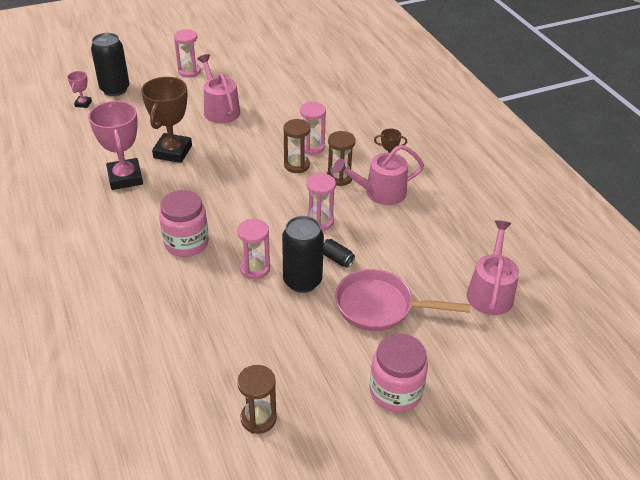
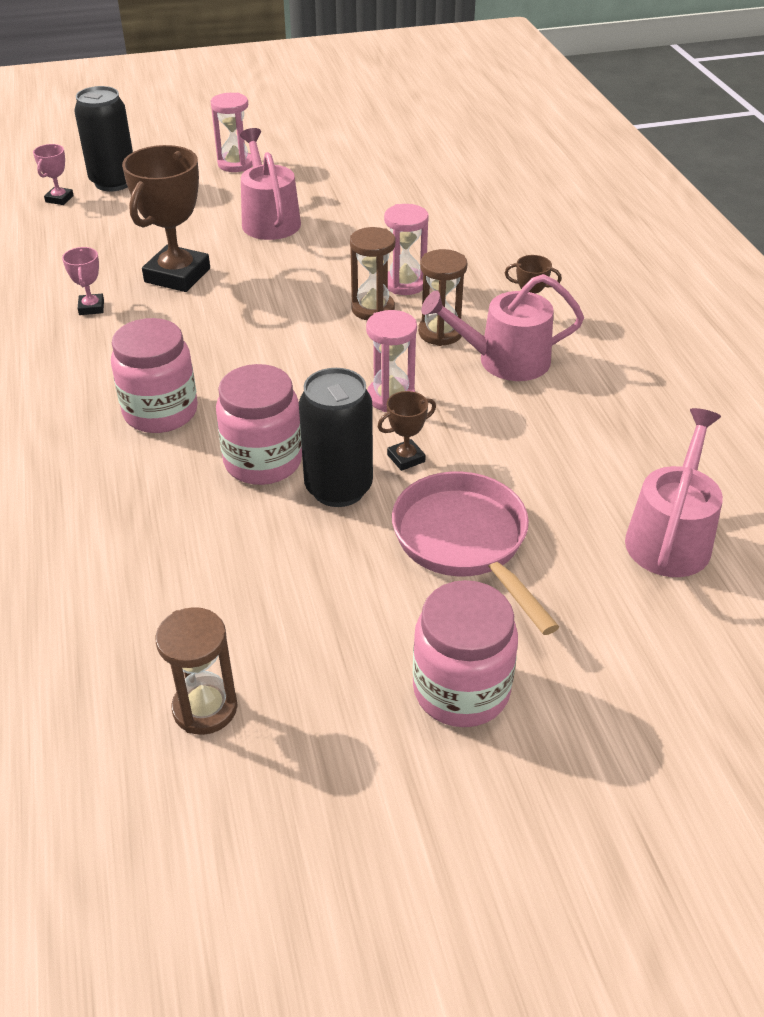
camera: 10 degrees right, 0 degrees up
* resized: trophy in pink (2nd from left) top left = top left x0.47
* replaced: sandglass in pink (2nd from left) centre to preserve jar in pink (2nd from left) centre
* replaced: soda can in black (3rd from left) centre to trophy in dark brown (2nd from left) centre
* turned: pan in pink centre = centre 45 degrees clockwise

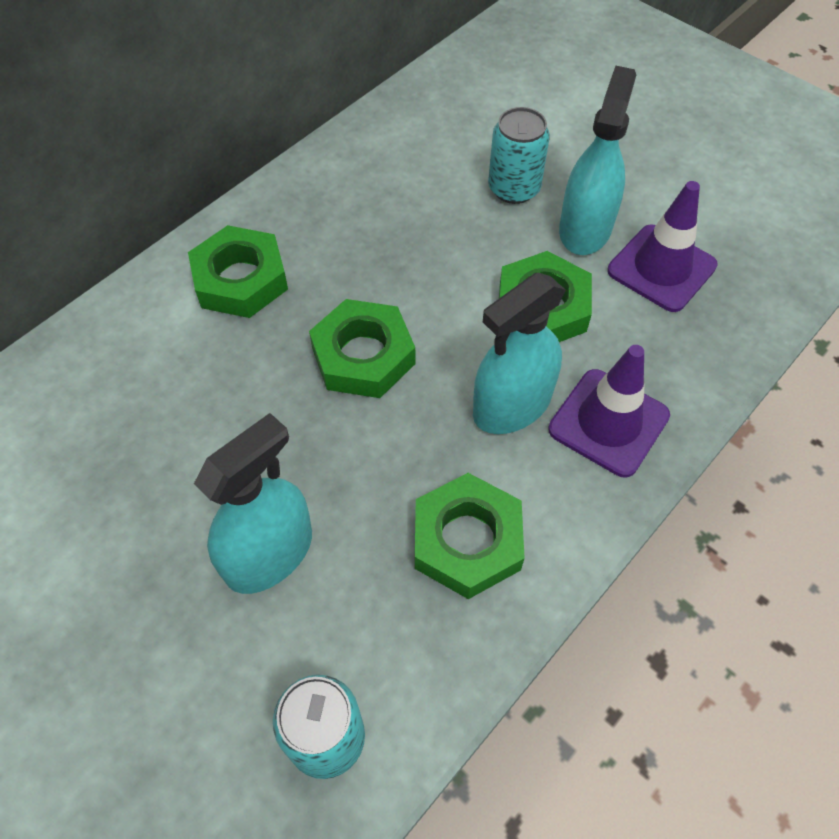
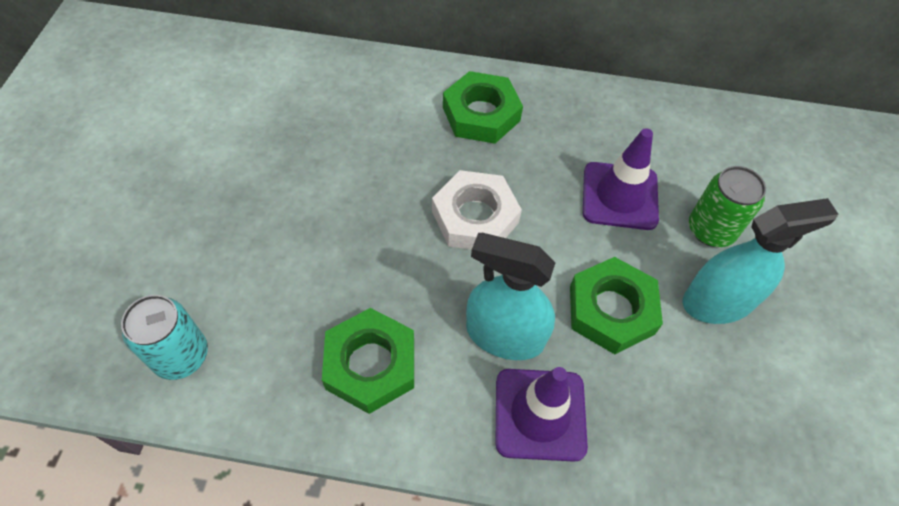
camera: 55 degrees right, 0 degrees up
* removed: sprayer in turquoise (1st from left) middle left
* recoloured: hex nut in green (2nd from left) centre to hex nut in snow-white centre
* recoloured: soda can in turquoise (2nd from left) top centre to soda can in green middle right
* moved: road cone in purple (2nd from left) top right to middle right

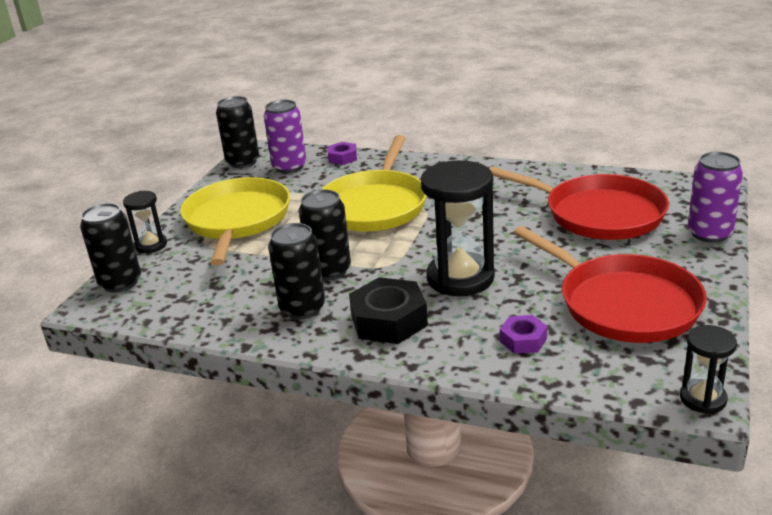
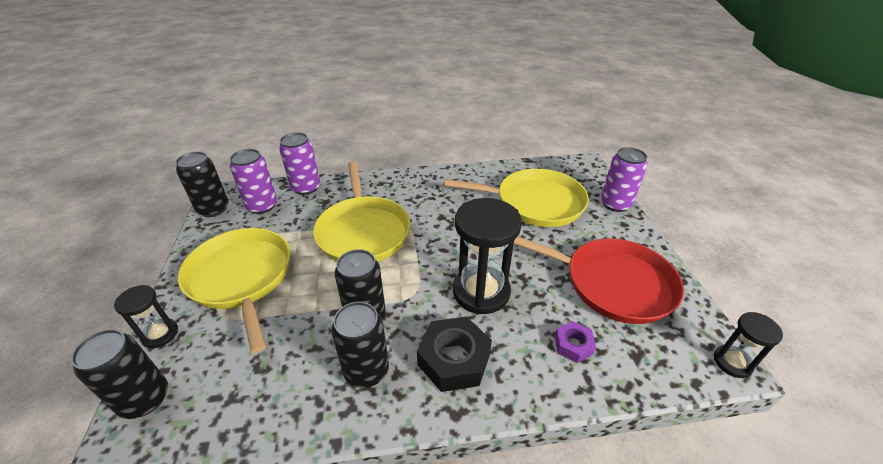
camera: 30 degrees left, 10 degrees up
* replaced: hex nut in purple (1st from left) top centre to soda can in purple (2nd from left) centre
* recoloured: pan in scarlet (1st from left) middle right to pan in bright yellow (3rd from left) centre

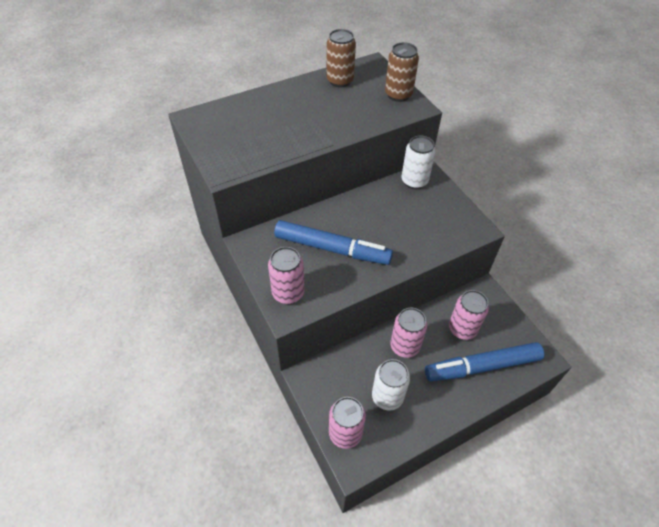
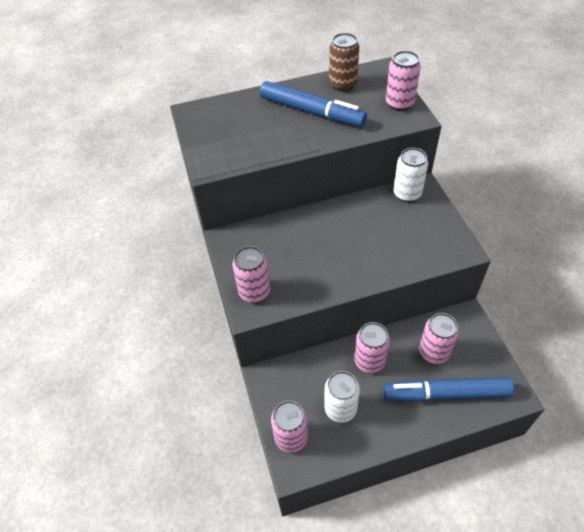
camera: 15 degrees right, 0 degrees up
* moved: marker in blue (1st from left) centre to top centre
* recoloured: soda can in dark brown (2nd from left) top centre to soda can in pink (4th from left) top right

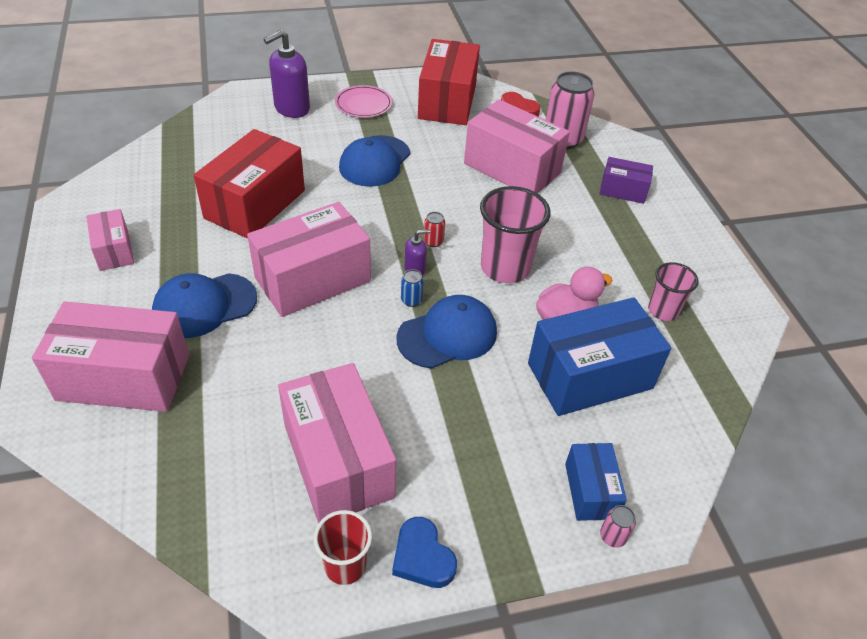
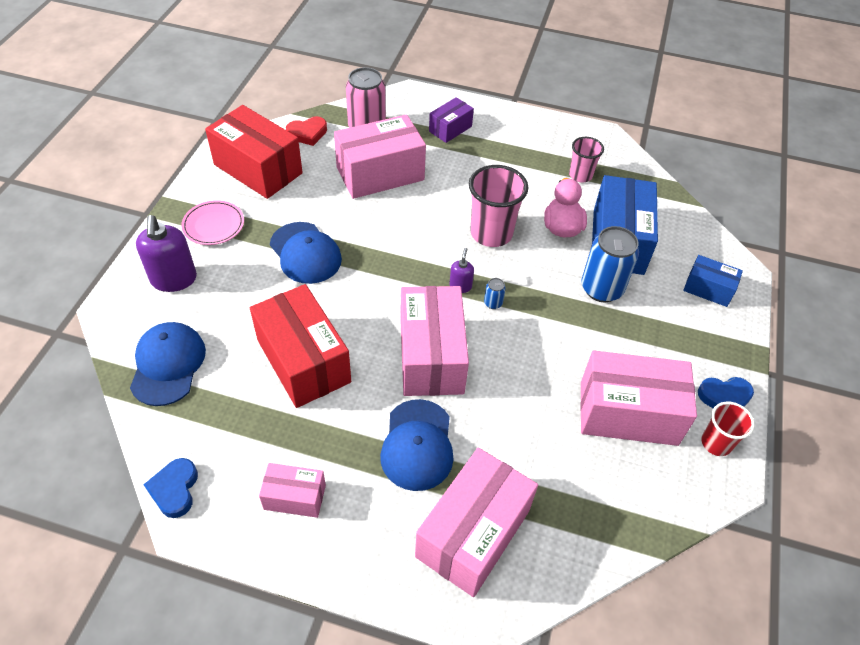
camera: 60 degrees left, 5 degrees up
* moved: cap in blue (3rd from left in the first image) centre to cap in blue (1st from left) middle left
* removed: soda can in scarlet centre
* removed: soda can in pink (2nd from left) bottom right
* added: love heart in blue (1st from left) bottom left
* added: soda can in blue (2nd from left) middle right

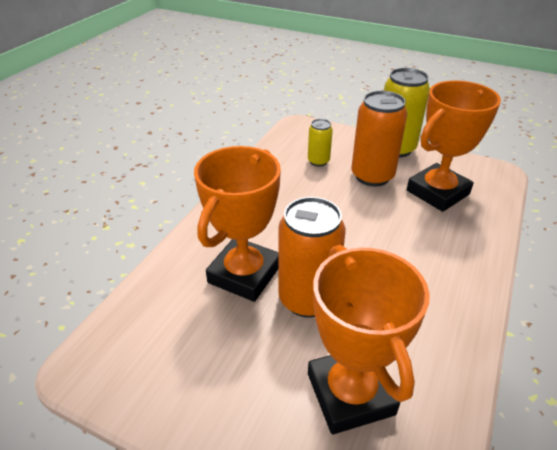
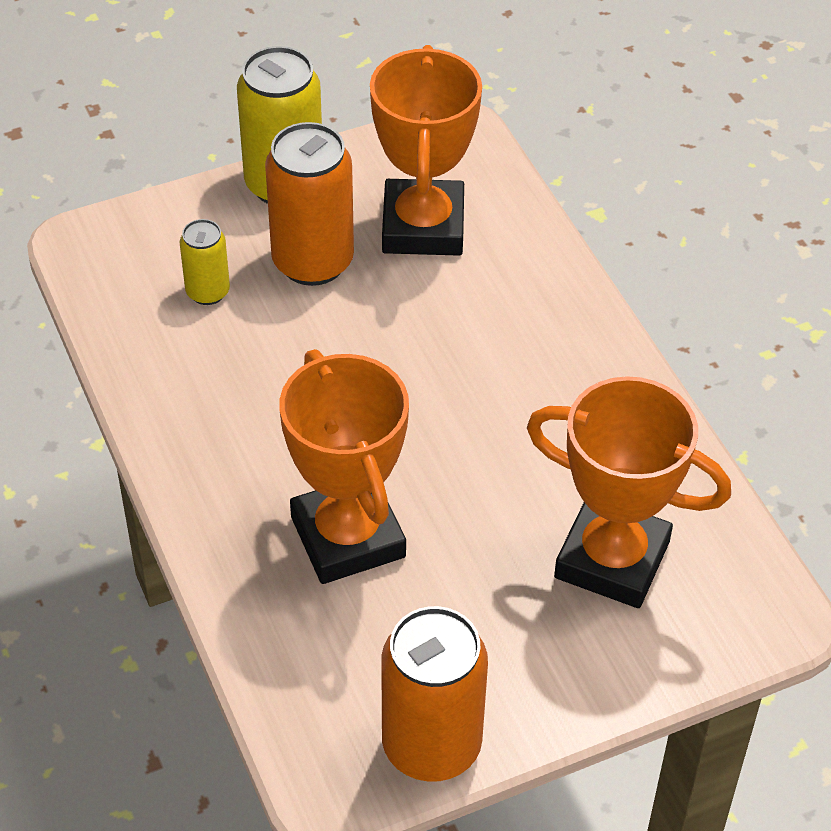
camera: 50 degrees left, 10 degrees up
* moved: soda can in orange-coloured (1st from left in the first image) centre to soda can in orange-coloured (2nd from left) bottom centre

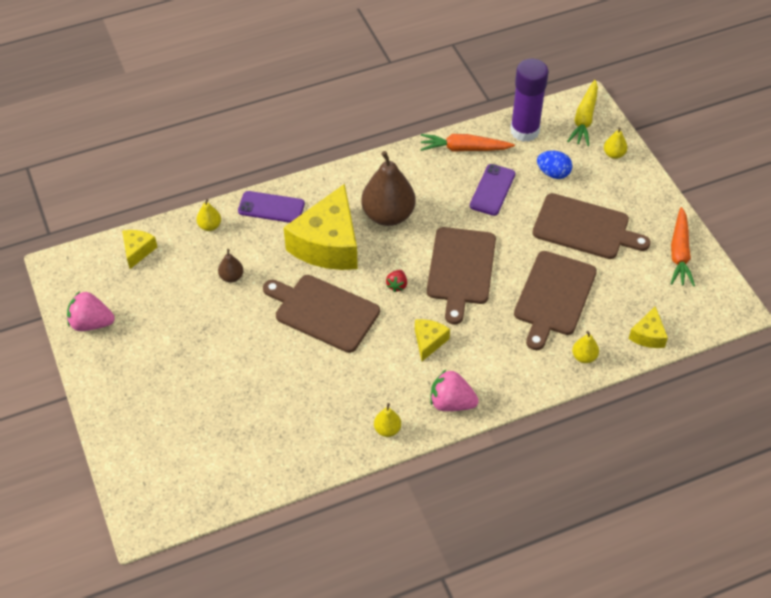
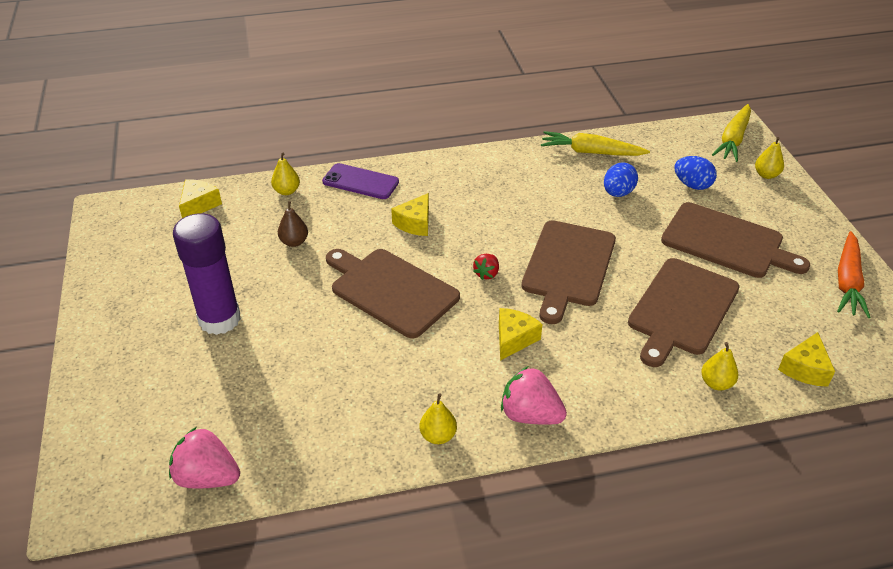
camera: 10 degrees right, 10 degrees down
* moved: toy strawberry in pink (1st from left) middle left to bottom left
* resized: cheese in bright yellow (2nd from left) centre = centre x0.46
* removed: toy pear in dark brown (2nd from left) top centre
* recoloured: carrot in orange-coloured (1st from left) top centre to carrot in bright yellow (1st from left) top centre
* replaced: mobile phone in purple (2nd from left) top centre to egg in blue (1st from left) top right
* moved: glue in purple top right to middle left

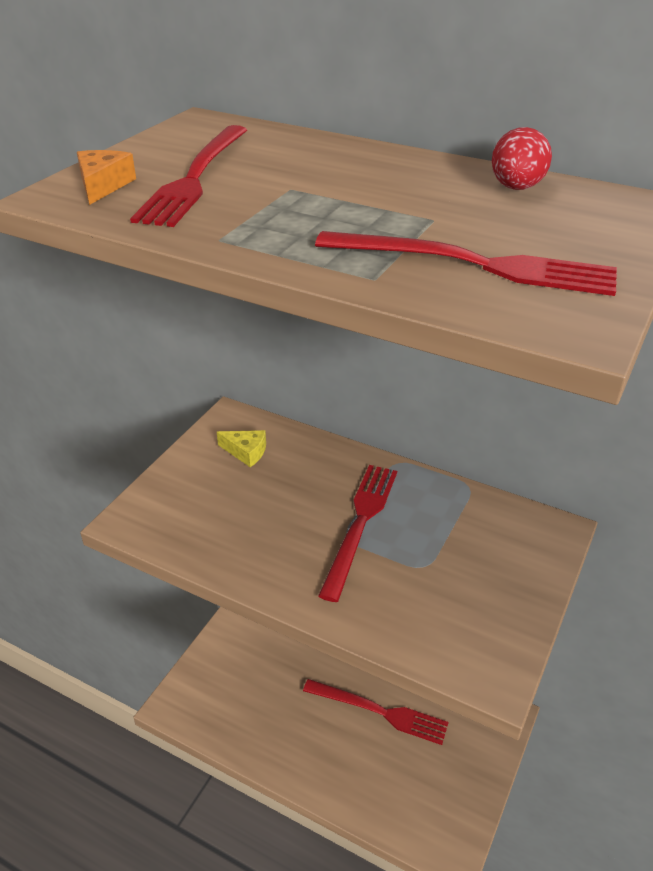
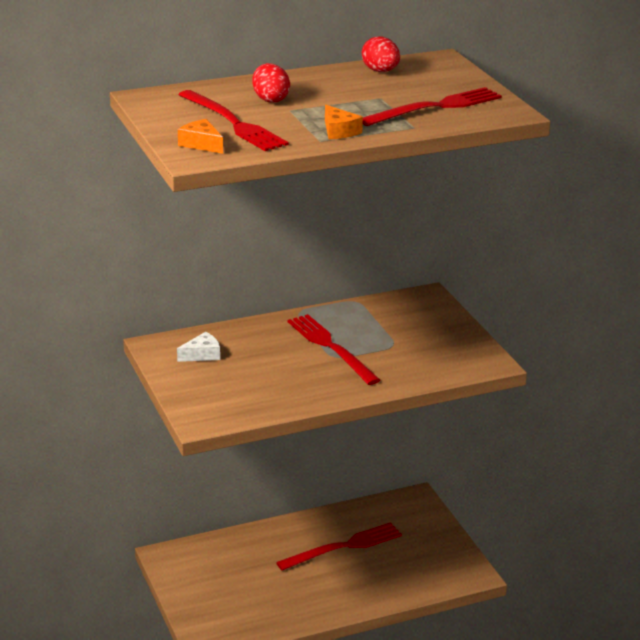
camera: 50 degrees left, 10 degrees down
* recoloured: cheese in bright yellow centre to cheese in snow-white middle left
* added: egg in scarlet (1st from left) top centre
* added: cheese in orange-coloured (2nd from left) top centre

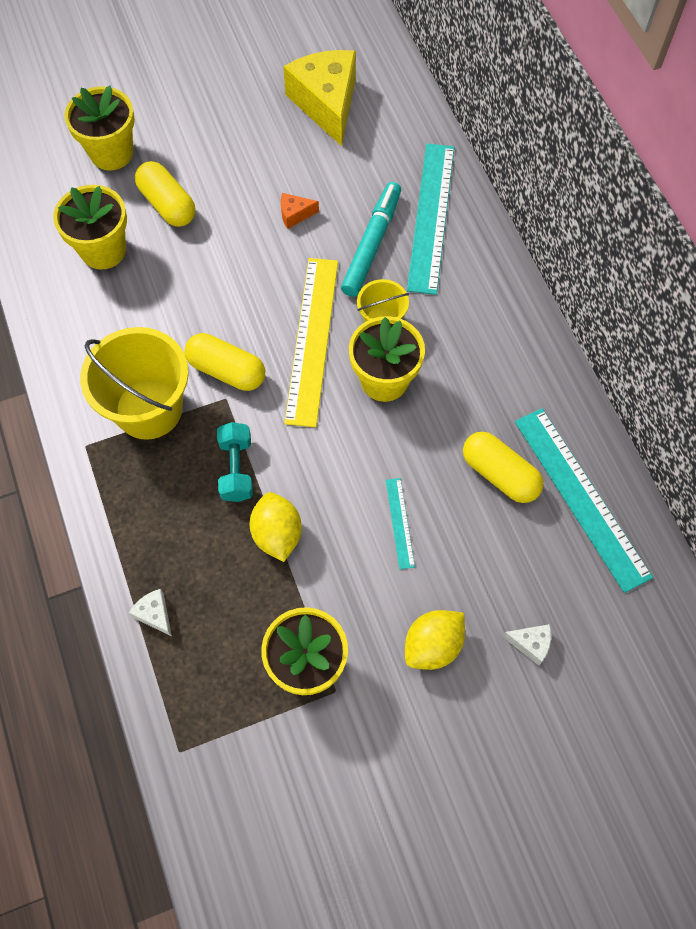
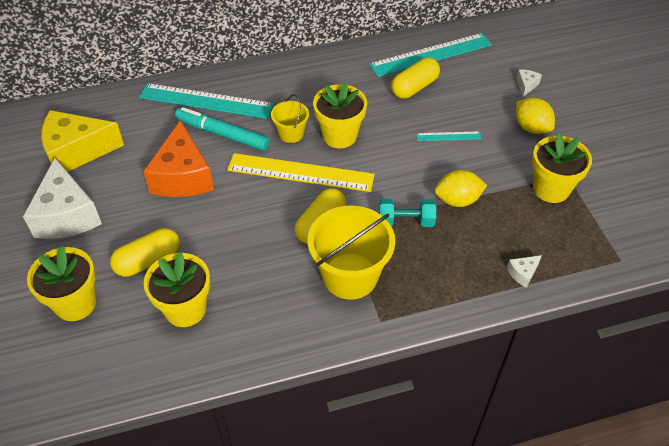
camera: 85 degrees left, 15 degrees down
* resized: cheese in orange-coloured top centre = middle left x2.43
* added: cheese in snow-white (1st from left) middle left

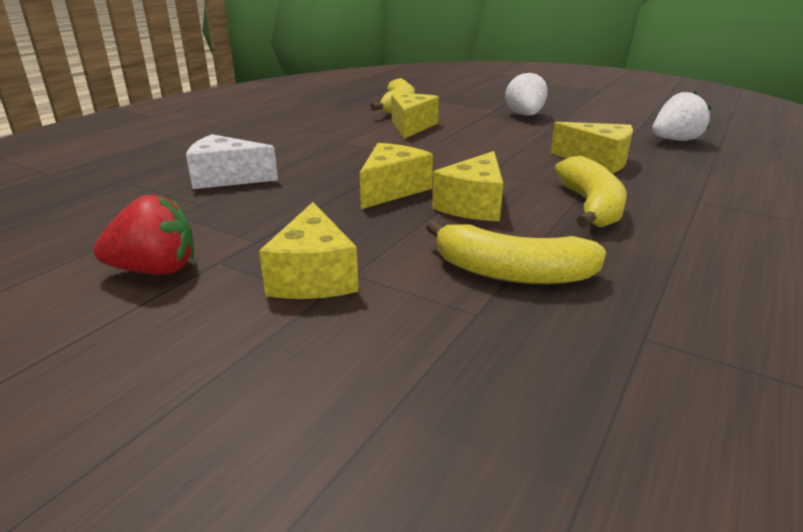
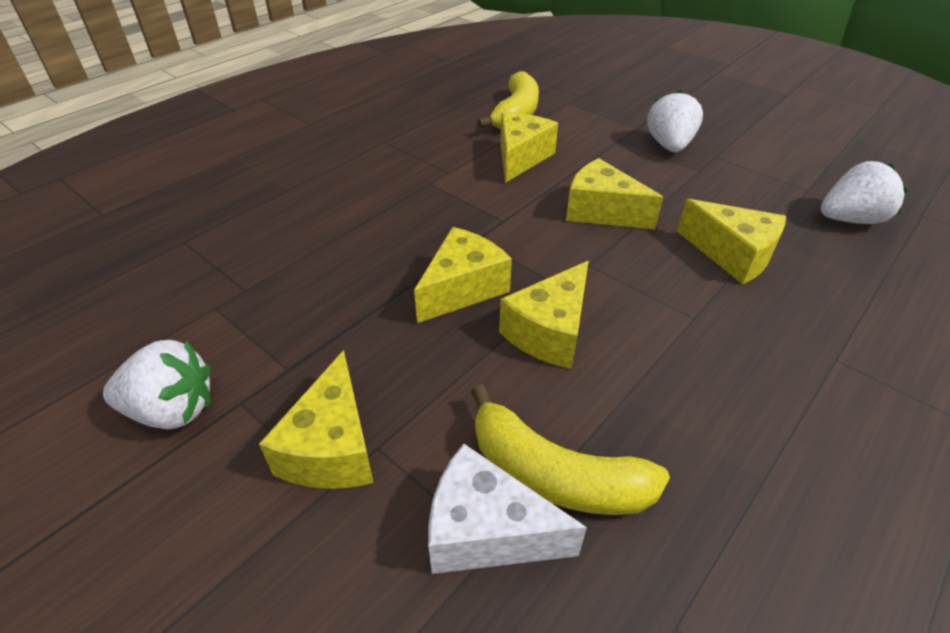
camera: 10 degrees right, 15 degrees up
* recoloured: toy strawberry in scarlet middle left to toy strawberry in snow-white (1st from left) middle left
* moved: cheese in snow-white top left to bottom centre
* removed: banana fruit in bright yellow (3rd from left) middle right
* added: cheese in bright yellow (5th from left) top centre

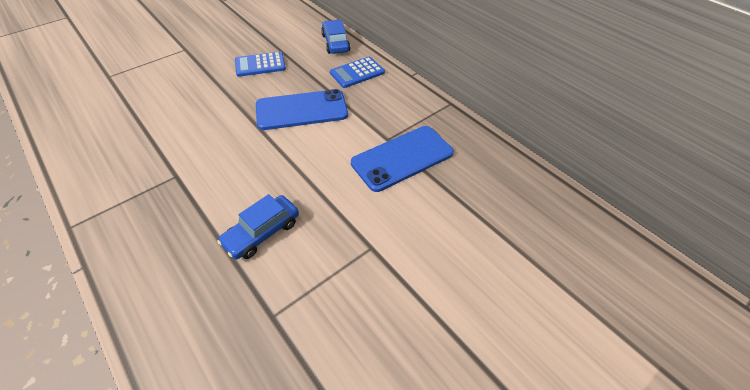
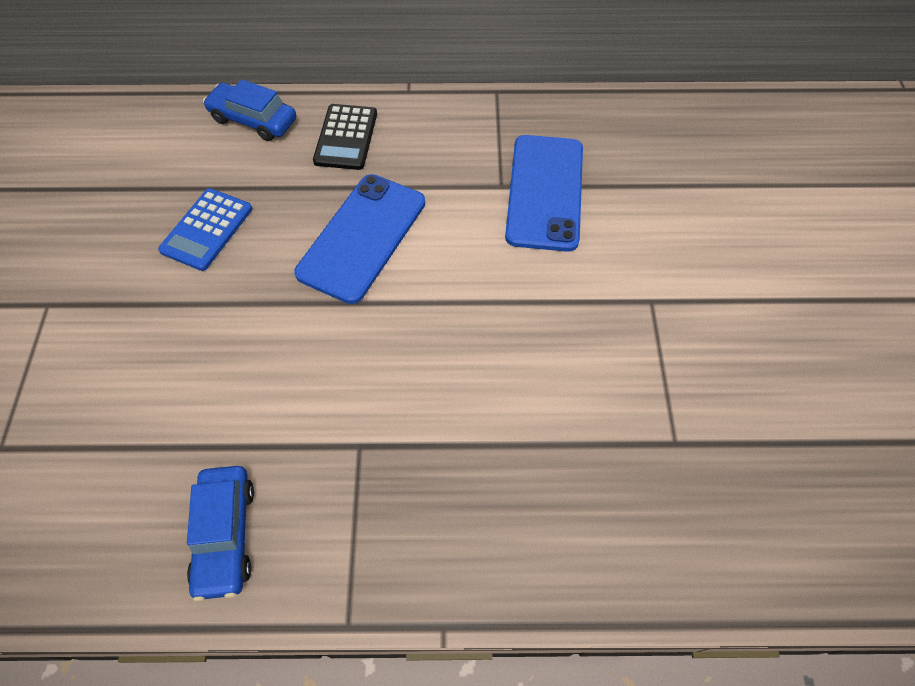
camera: 50 degrees left, 10 degrees up
* moved: automobile in blue (1st from left) centre to bottom left
* recoloured: pocket calculator in blue (2nd from left) top centre to pocket calculator in black top centre

